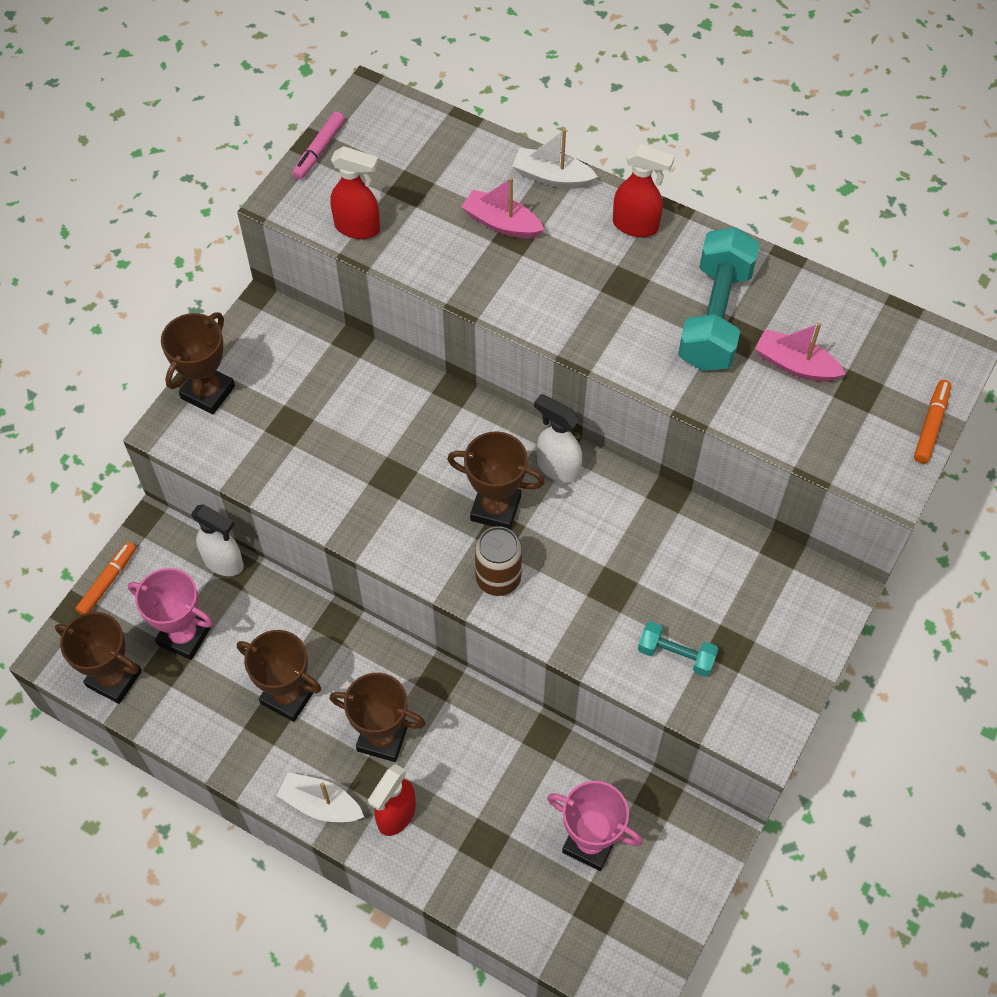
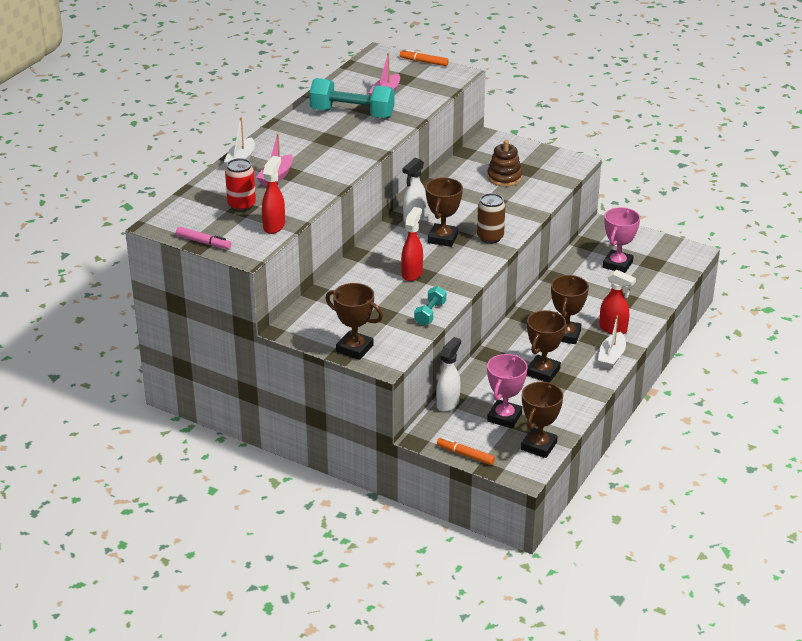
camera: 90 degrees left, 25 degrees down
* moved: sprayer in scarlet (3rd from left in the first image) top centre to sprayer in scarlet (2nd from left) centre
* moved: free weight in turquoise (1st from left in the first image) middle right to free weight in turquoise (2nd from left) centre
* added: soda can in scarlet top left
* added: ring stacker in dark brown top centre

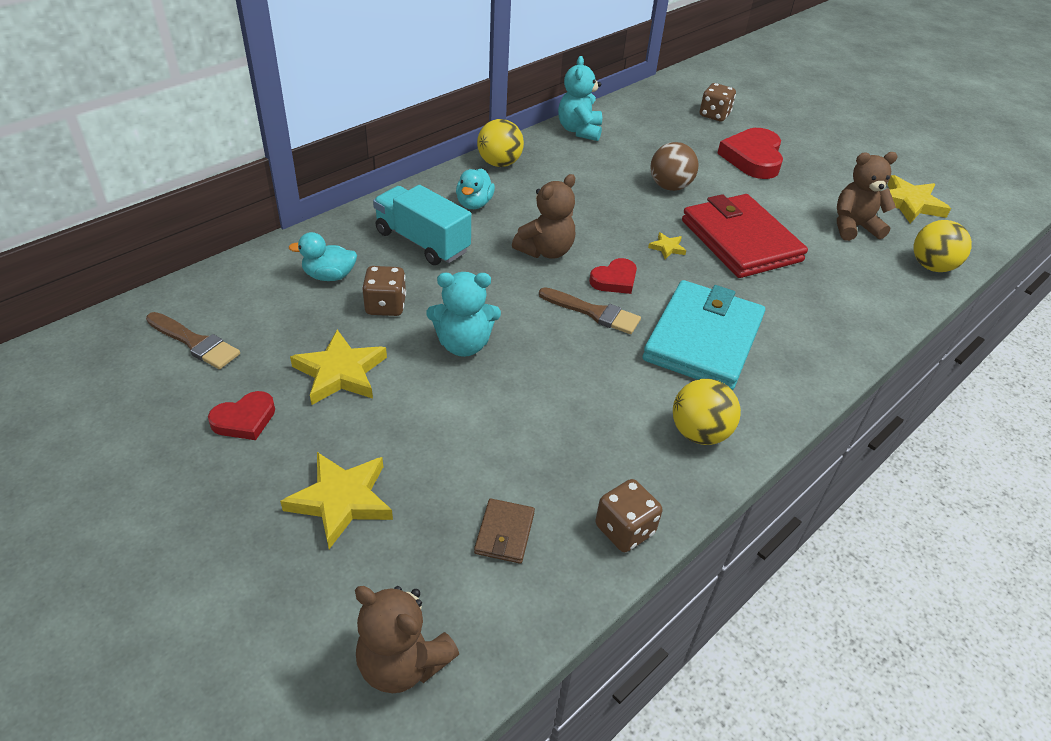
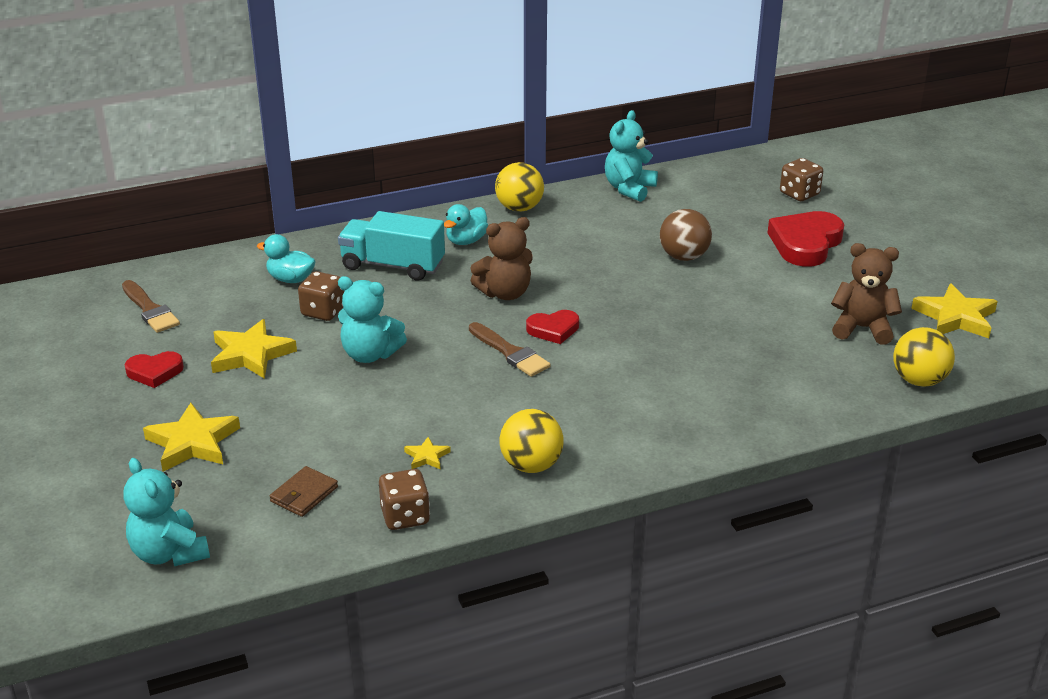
camera: 25 degrees right, 10 degrees down
* recoloured: stuffed bear in dark brown (1st from left) bottom centre to stuffed bear in turquoise (1st from left) bottom left
* turned: toy truck in turquoise top centre = centre 45 degrees counterclockwise
* removed: billfold in turquoise middle right
* moved: star in bright yellow (3rd from left) top centre to centre
* removed: billfold in scarlet top right

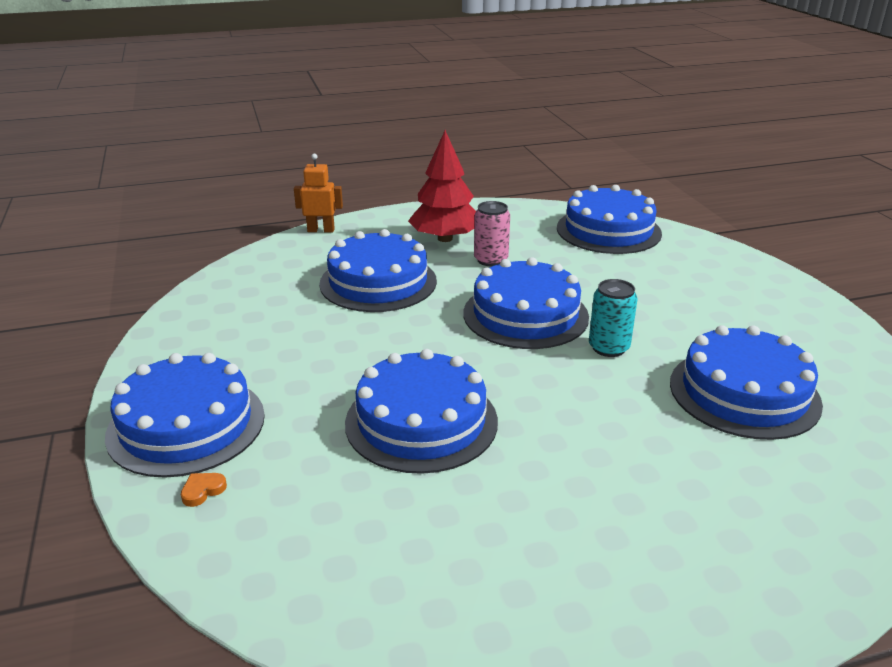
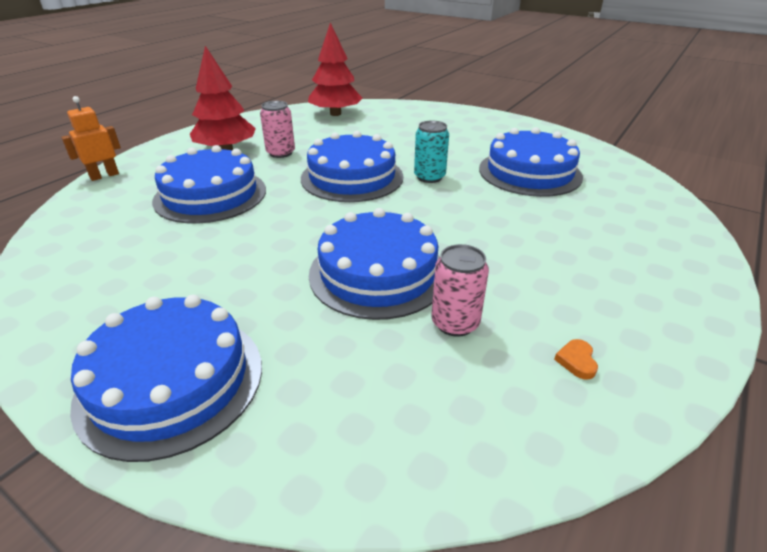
camera: 40 degrees left, 5 degrees up
* moved: love heart in orange-coloured bottom left to middle right
* replaced: cake in blue (5th from left) top right to tree in scarlet (2nd from left) top centre
* added: soda can in pink (2nd from left) centre

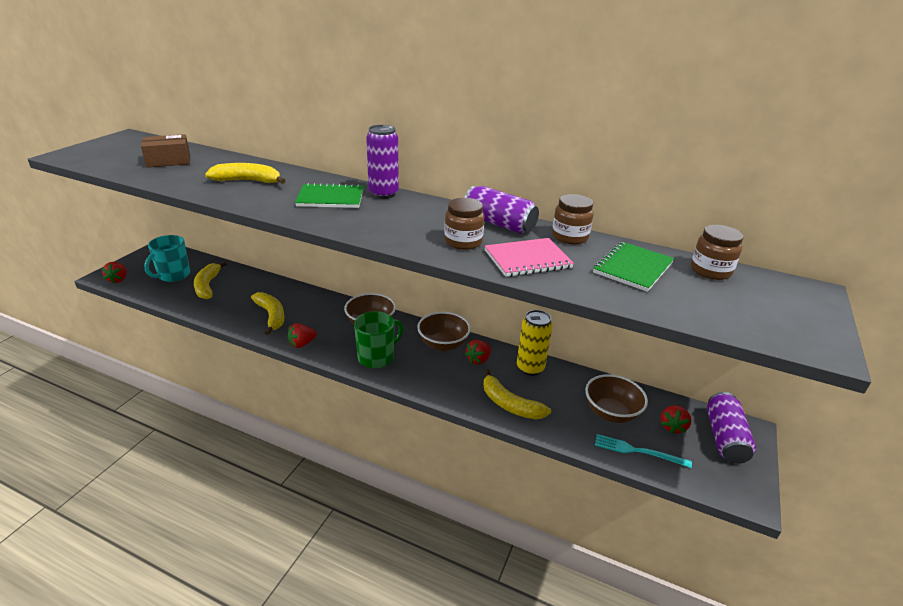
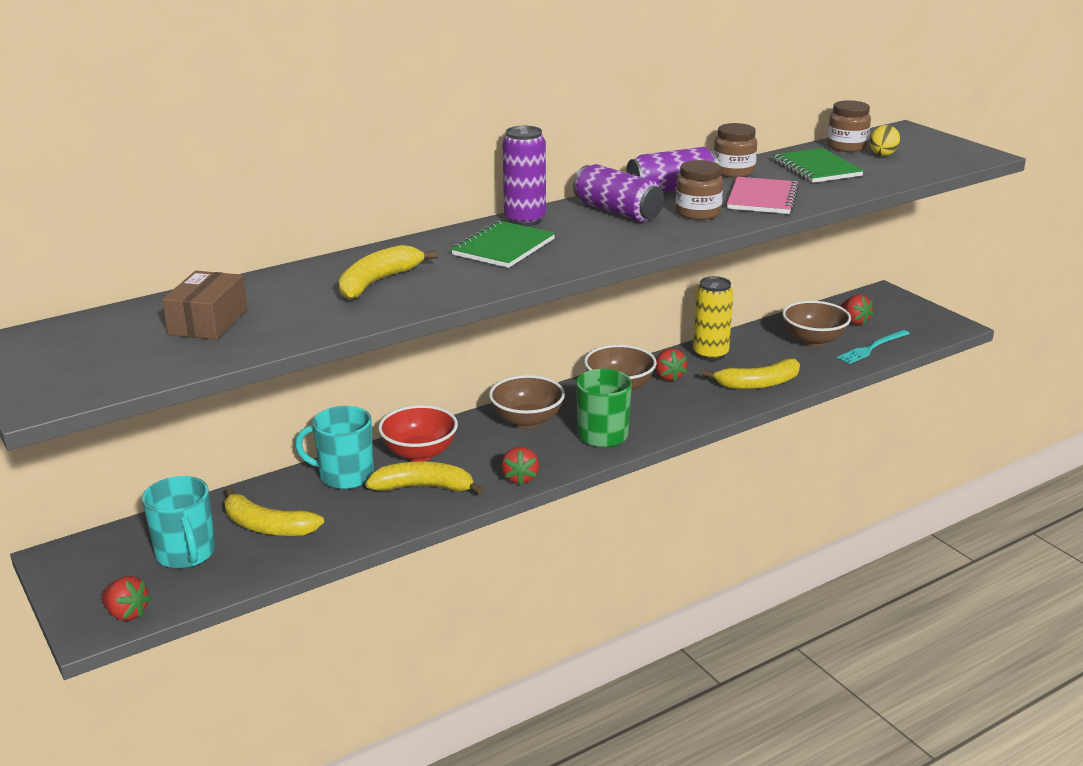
camera: 55 degrees left, 5 degrees down
* moved: soda can in purple (3rd from left in the first image) bottom right to soda can in purple (2nd from left) top centre
* added: tea mug in turquoise (2nd from left) middle left
* added: deep dish in scarlet centre
* added: egg in bright yellow top right

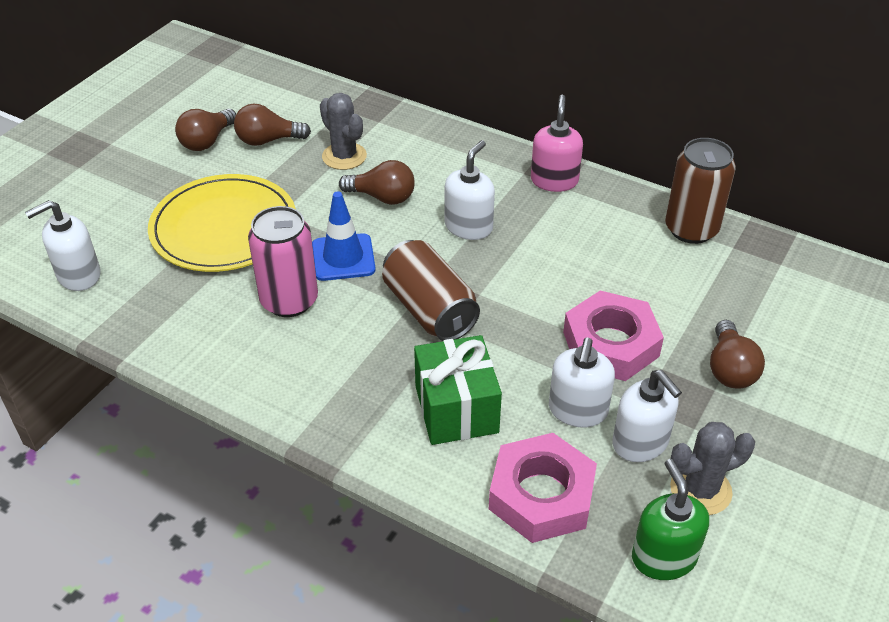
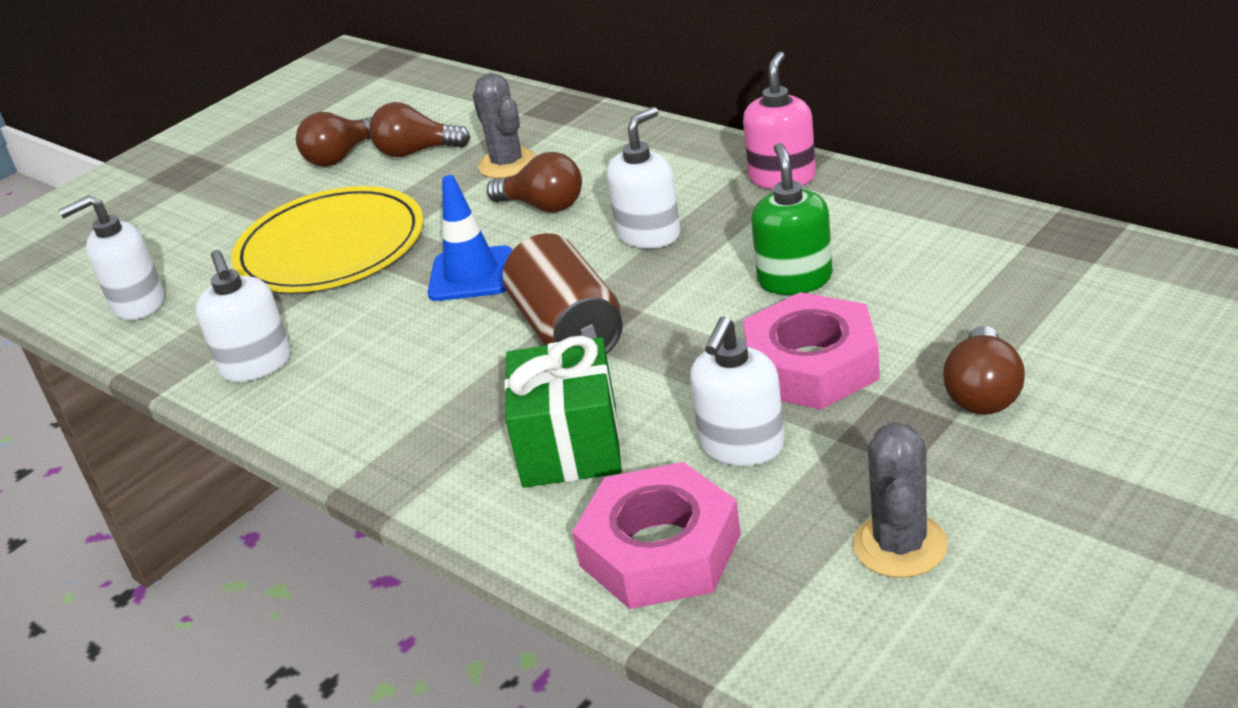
camera: 15 degrees right, 10 degrees down
* removed: soda can in pink middle left
* moved: pump bottle in snow-white (4th from left in the first image) bottom right to pump bottle in snow-white (2nd from left) middle left
* moved: pump bottle in green bottom right to top centre
* removed: soda can in dark brown (2nd from left) top right
* turned: saguaro cactus in gray (2nd from left) bottom right = bottom right 75 degrees counterclockwise

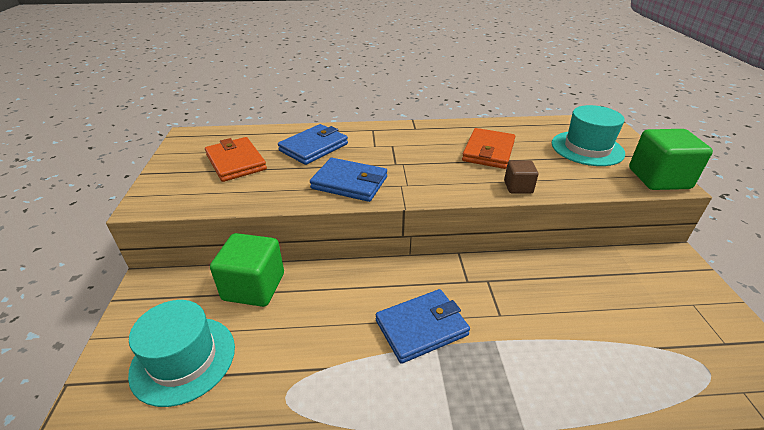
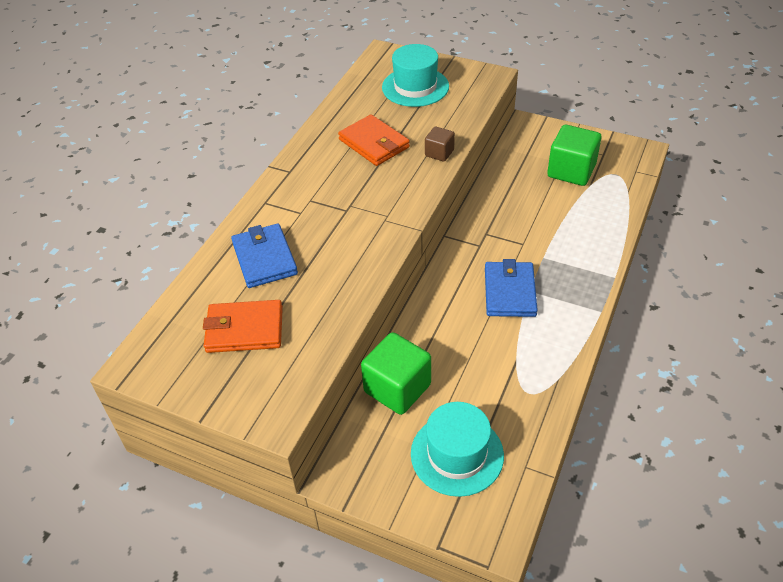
camera: 60 degrees left, 10 degrees up
* removed: billfold in blue (2nd from left) centre
* moved: cube in green (2nd from left) middle right to top right

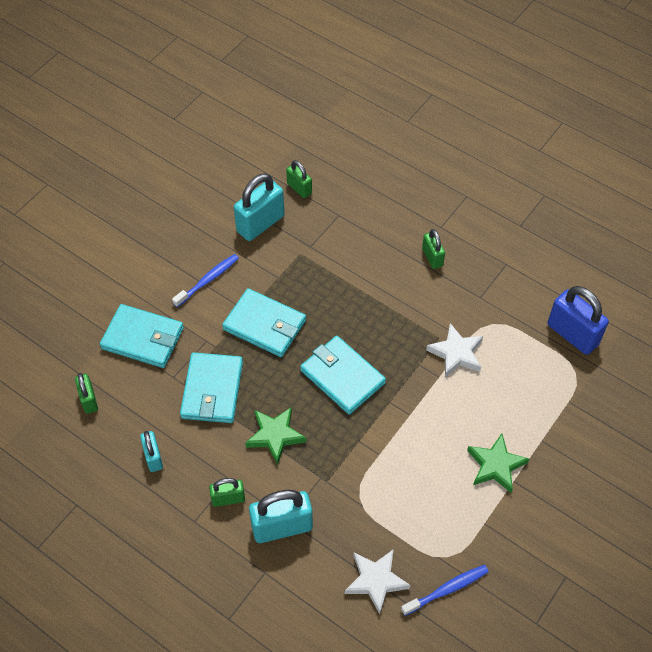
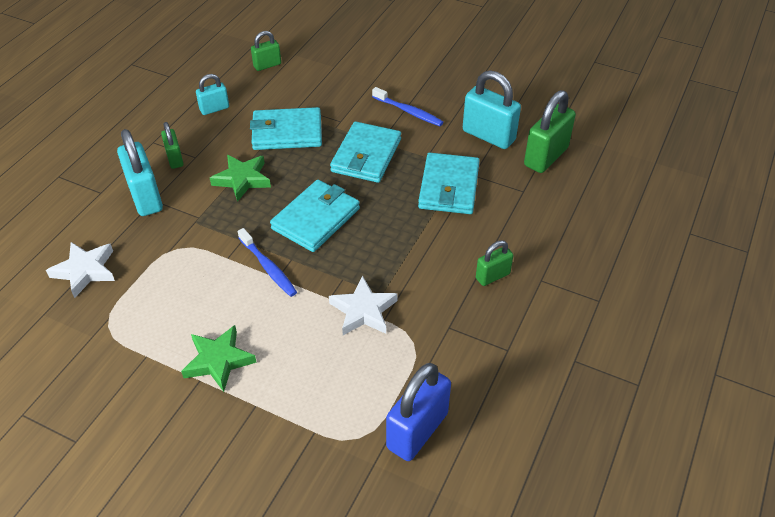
camera: 80 degrees right, 10 degrees down
* moved: billfold in turquoise (1st from left in the first image) middle left to billfold in turquoise (4th from left) centre
* resized: lock in green (3rd from left in the first image) top centre = top right x1.77
* moved: toothbrush in blue (2nd from left in the first image) bottom right to toothbrush in blue (1st from left) centre

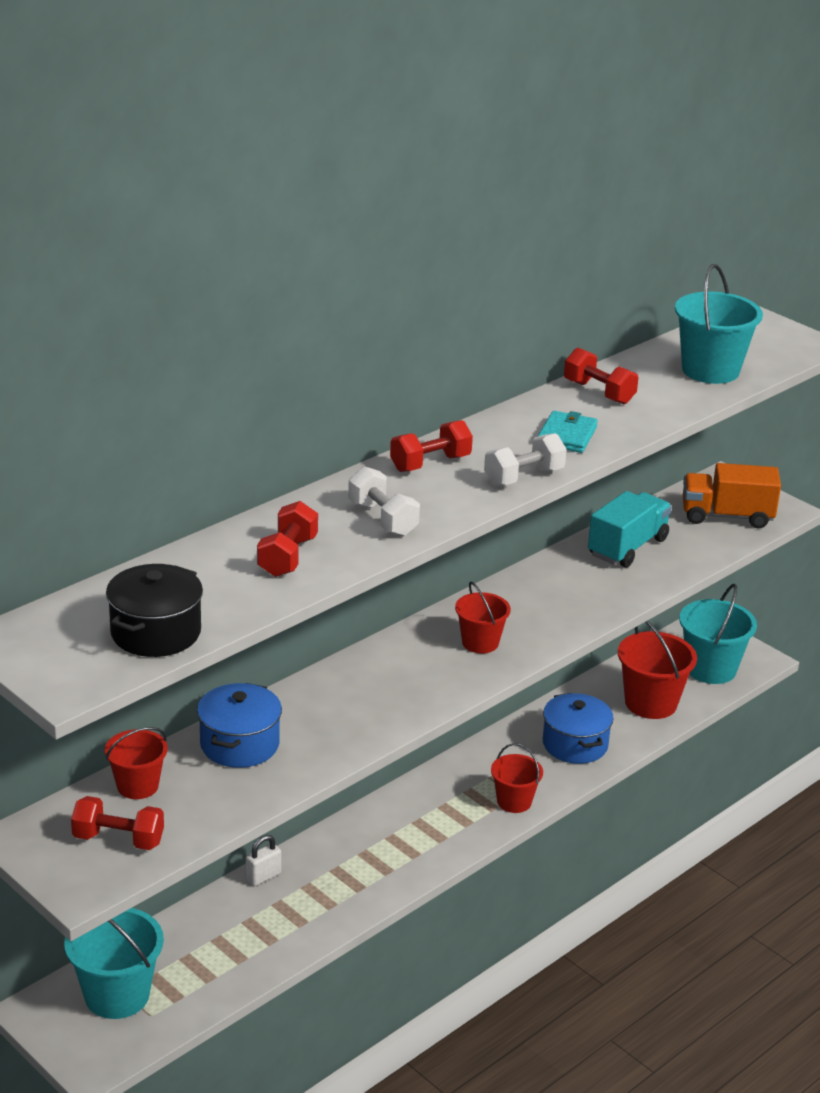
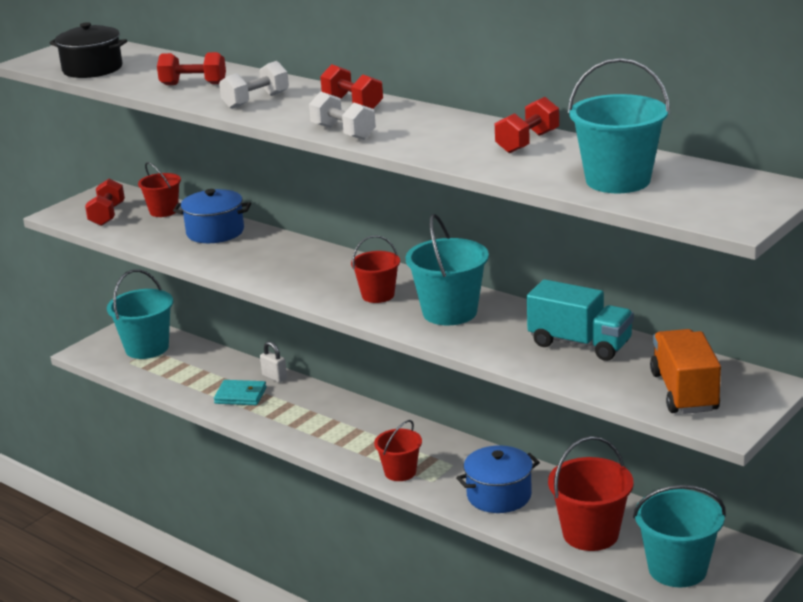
camera: 85 degrees right, 5 degrees down
* moved: billfold in turquoise middle right to middle left
* added: sand bucket in turquoise (2nd from left) centre

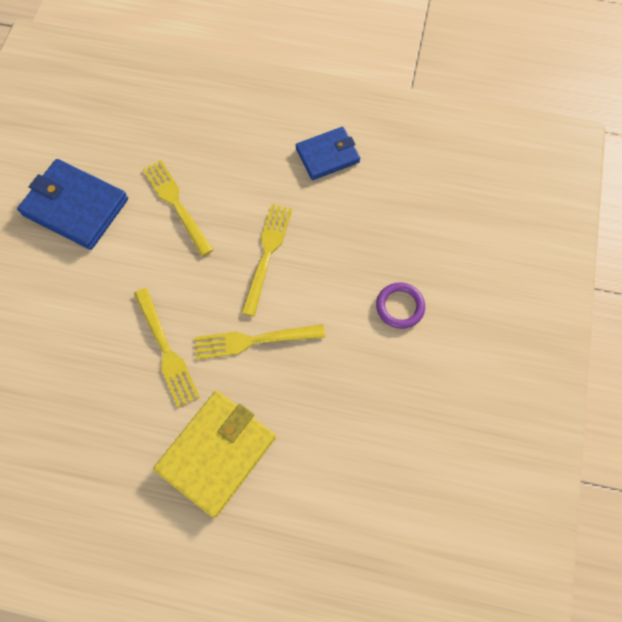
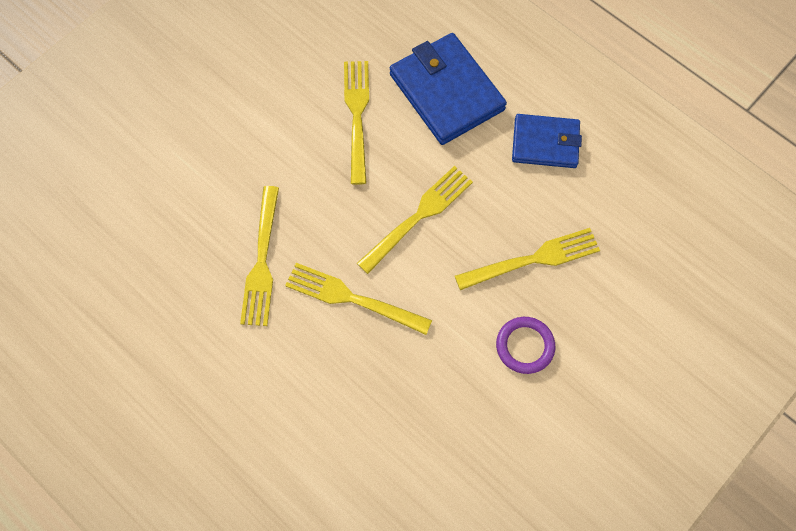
camera: 30 degrees right, 0 degrees up
* moved: billfold in blue (1st from left) top left to top centre
* removed: billfold in bright yellow bottom centre
* added: dinner fork in bright yellow (5th from left) centre

